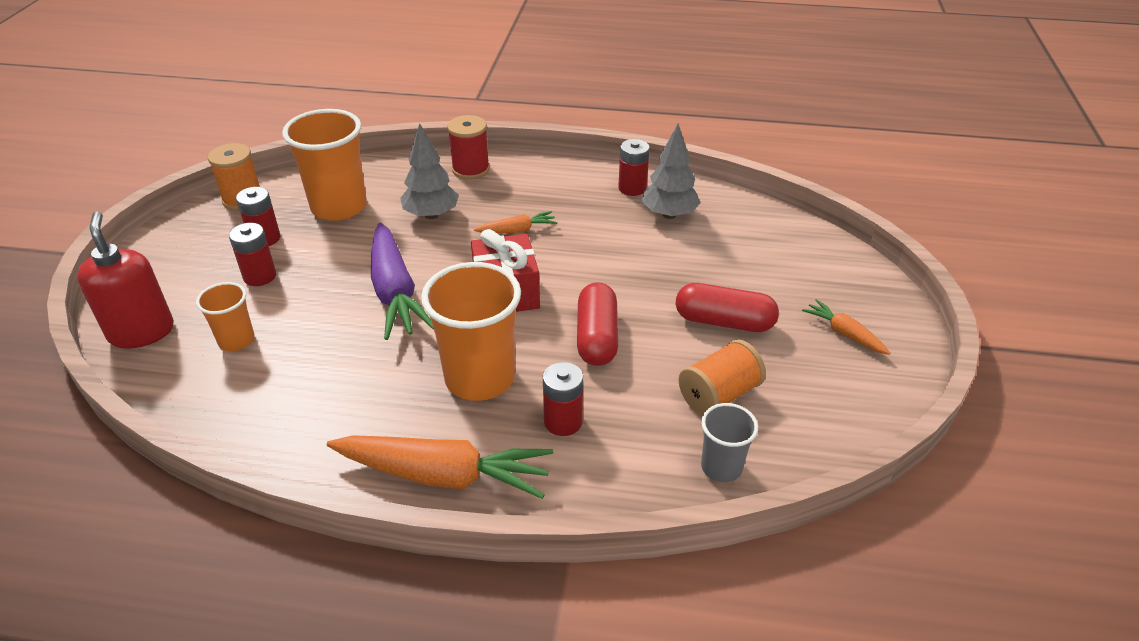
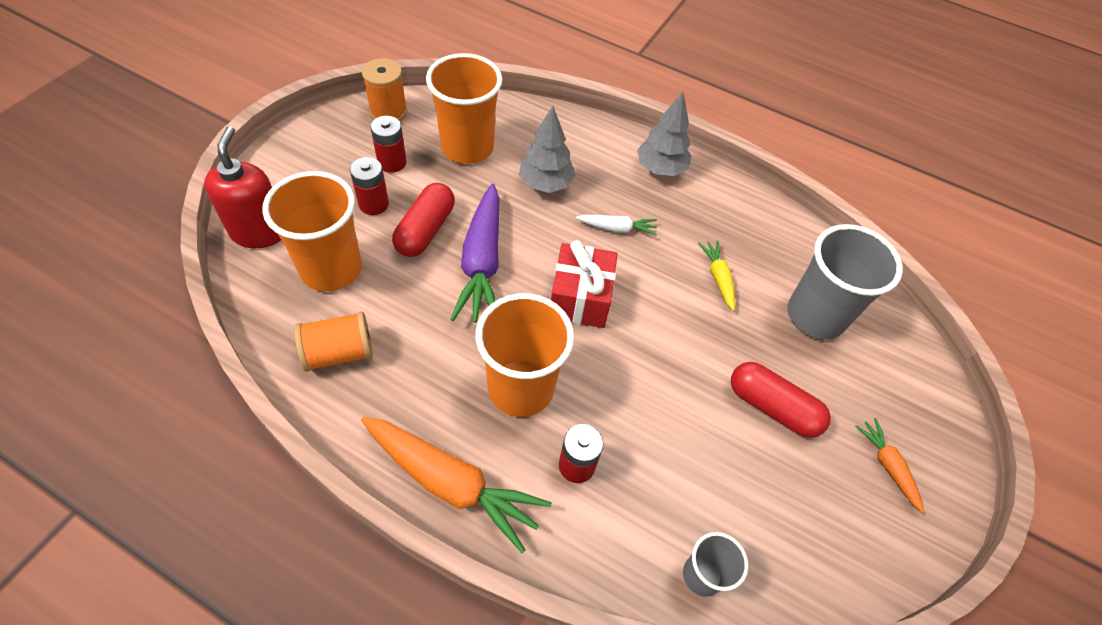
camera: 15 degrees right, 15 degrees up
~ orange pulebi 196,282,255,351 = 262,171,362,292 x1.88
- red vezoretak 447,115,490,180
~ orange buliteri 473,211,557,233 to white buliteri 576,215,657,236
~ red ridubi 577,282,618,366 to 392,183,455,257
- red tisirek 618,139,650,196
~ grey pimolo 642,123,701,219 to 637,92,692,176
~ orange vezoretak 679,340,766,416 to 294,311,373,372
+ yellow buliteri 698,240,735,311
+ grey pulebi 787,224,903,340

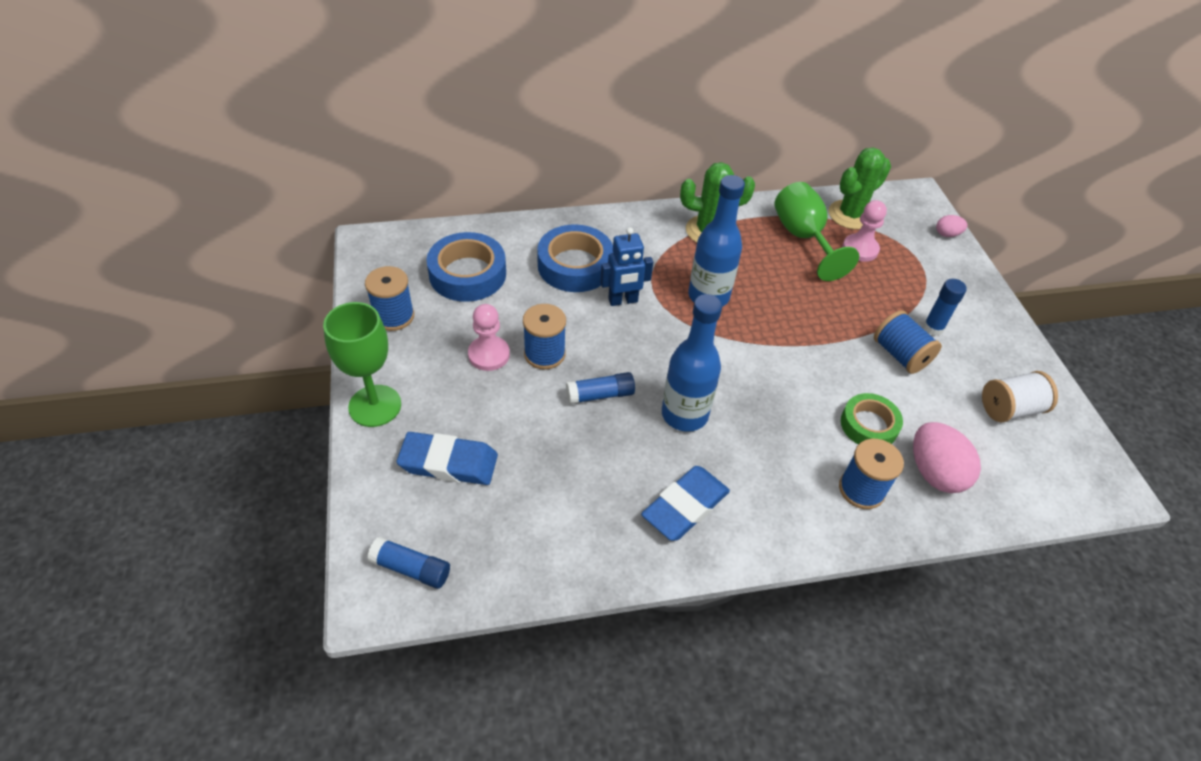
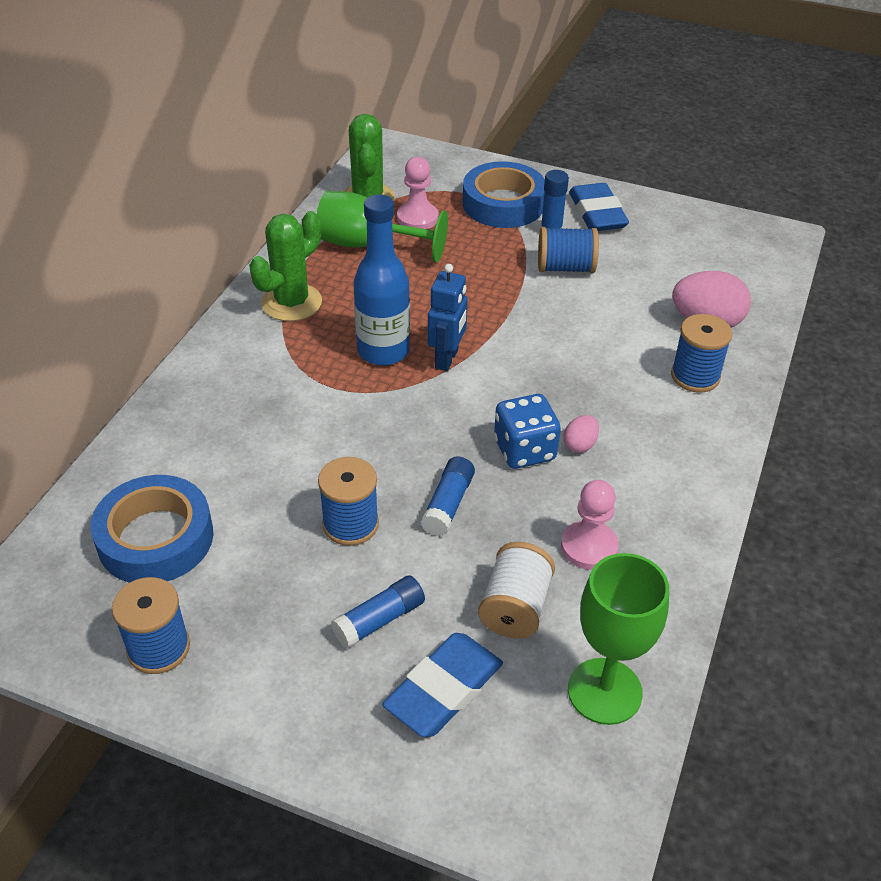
camera: 55 degrees left, 5 degrees down
~ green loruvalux 323,302,401,427 to 568,553,669,725
~ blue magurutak 367,537,450,589 to 331,576,425,648
~ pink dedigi 468,304,510,371 to 561,480,619,570
~ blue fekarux 537,224,613,292 to 463,161,545,228
~ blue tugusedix 600,227,653,306 to 428,264,468,371
~ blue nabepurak 641,466,730,541 to 569,183,629,231
~ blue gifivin 662,294,722,432 to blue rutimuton 494,394,561,469
- green fekarux 841,393,903,445
~ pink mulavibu 936,215,968,237 to 563,415,599,453
~ white vezoretak 982,371,1058,422 to 478,542,555,639

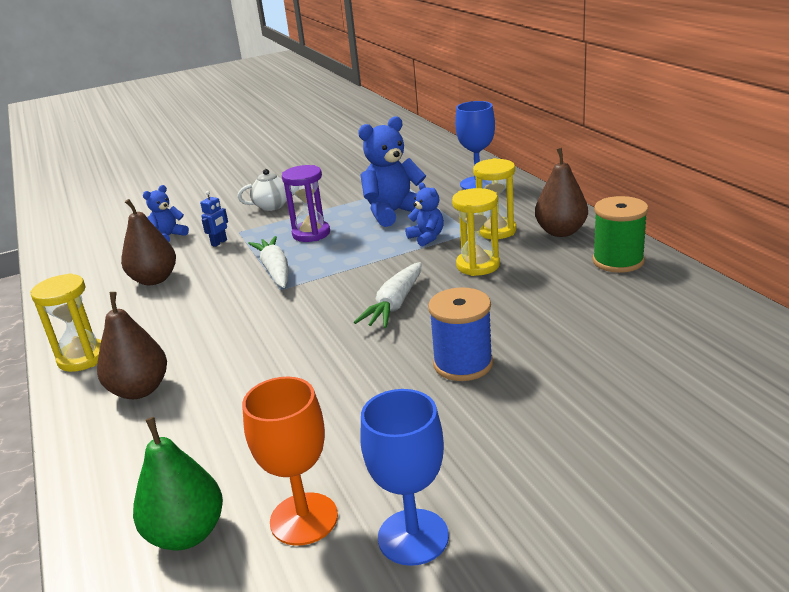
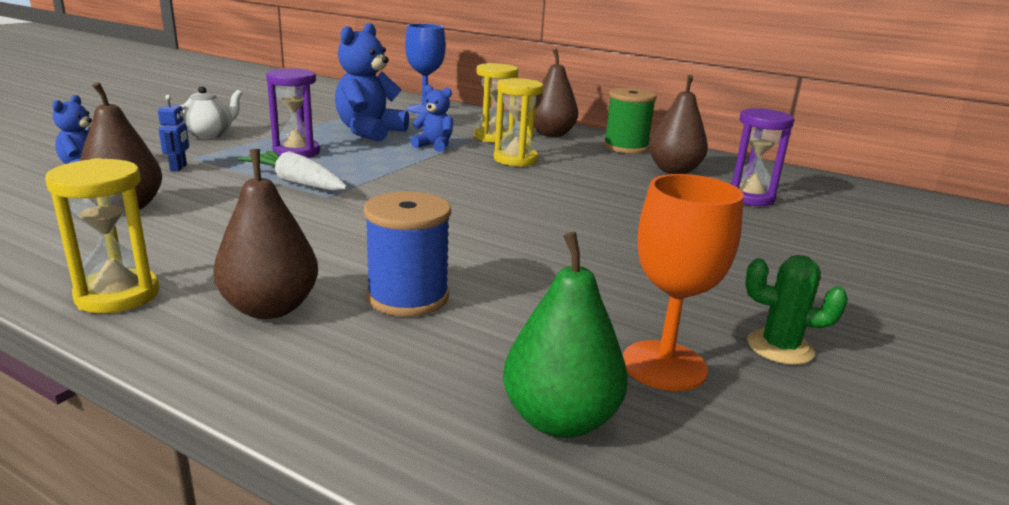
camera: 40 degrees left, 5 degrees down
- white buliteri 354,262,422,328
~ blue loruvalux 360,389,449,566 to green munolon 745,255,848,365
~ blue vezoretak 428,287,493,381 to 364,191,451,317
+ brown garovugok 649,75,708,174
+ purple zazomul 730,108,794,206

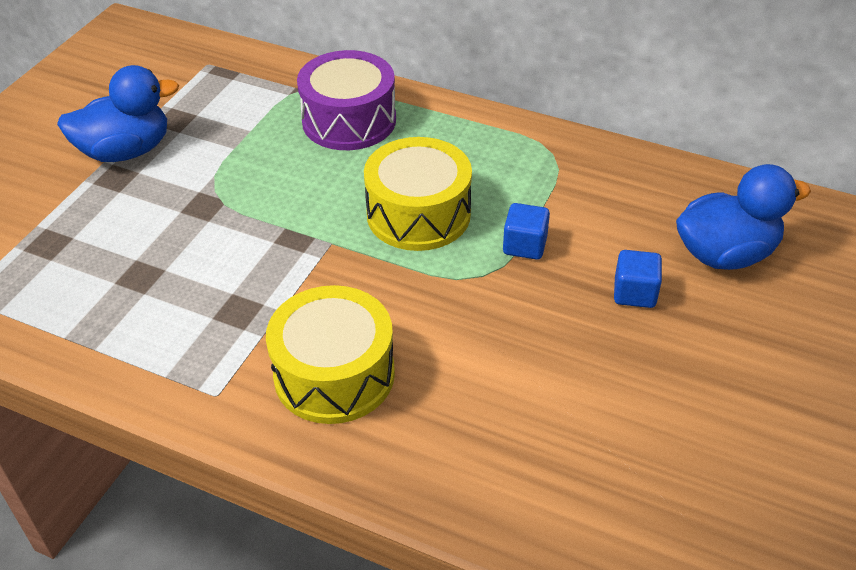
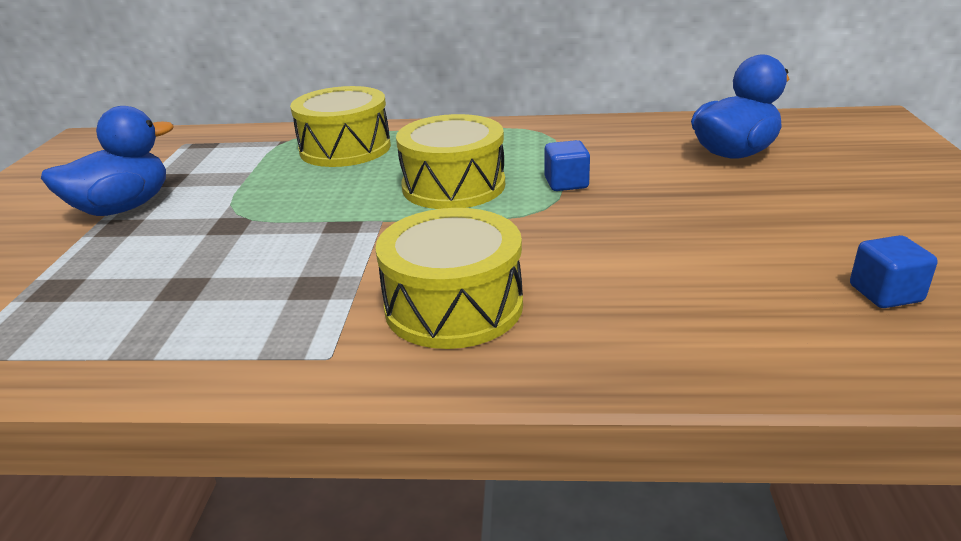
camera: 20 degrees left, 15 degrees down
~ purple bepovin 297,50,396,150 to yellow bepovin 290,86,391,167
~ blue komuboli 614,250,662,308 to 850,235,938,308

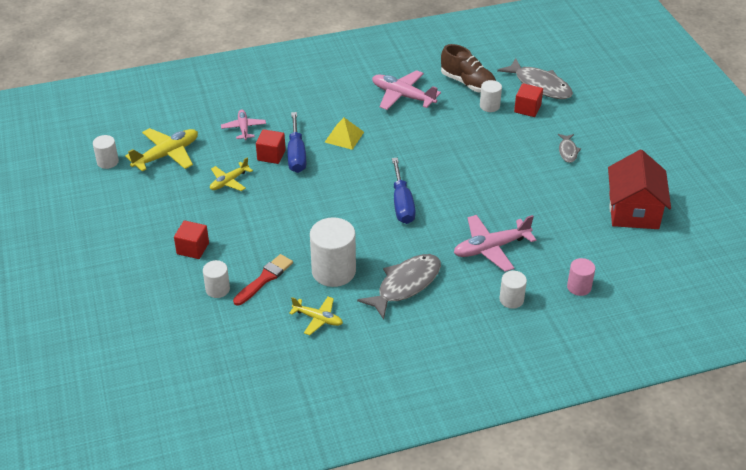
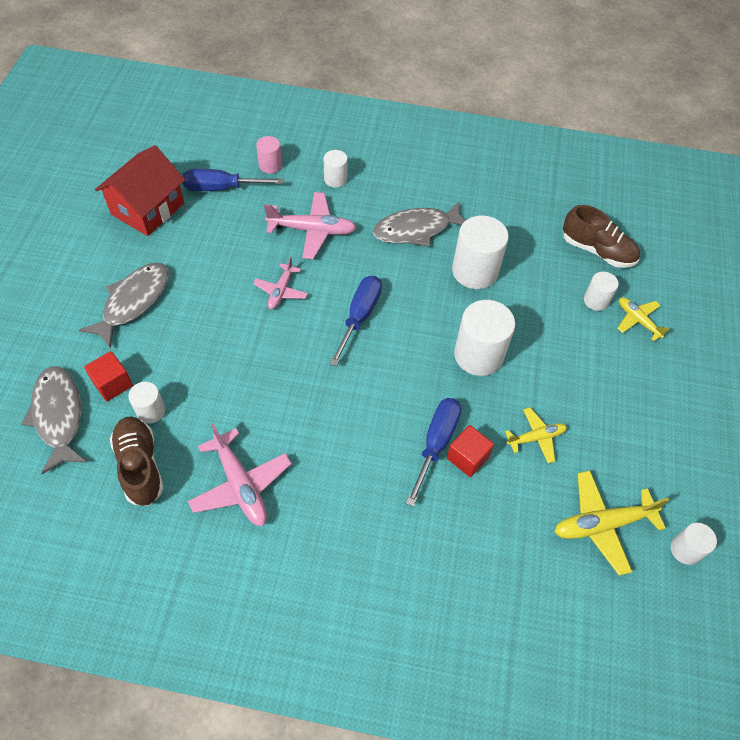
camera: 155 degrees left, 15 degrees up
- red komuboli 174,221,209,259
~ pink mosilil 221,110,266,140 to 253,257,308,309
- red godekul 233,254,293,306
~ yellow mosilil 289,297,343,335 to 618,297,670,341
- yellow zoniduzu 325,118,364,150
~ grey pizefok 558,134,581,163 = 79,263,169,349 x1.93
+ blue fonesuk 183,169,284,191
+ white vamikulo 454,300,515,376
+ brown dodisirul 563,205,640,268

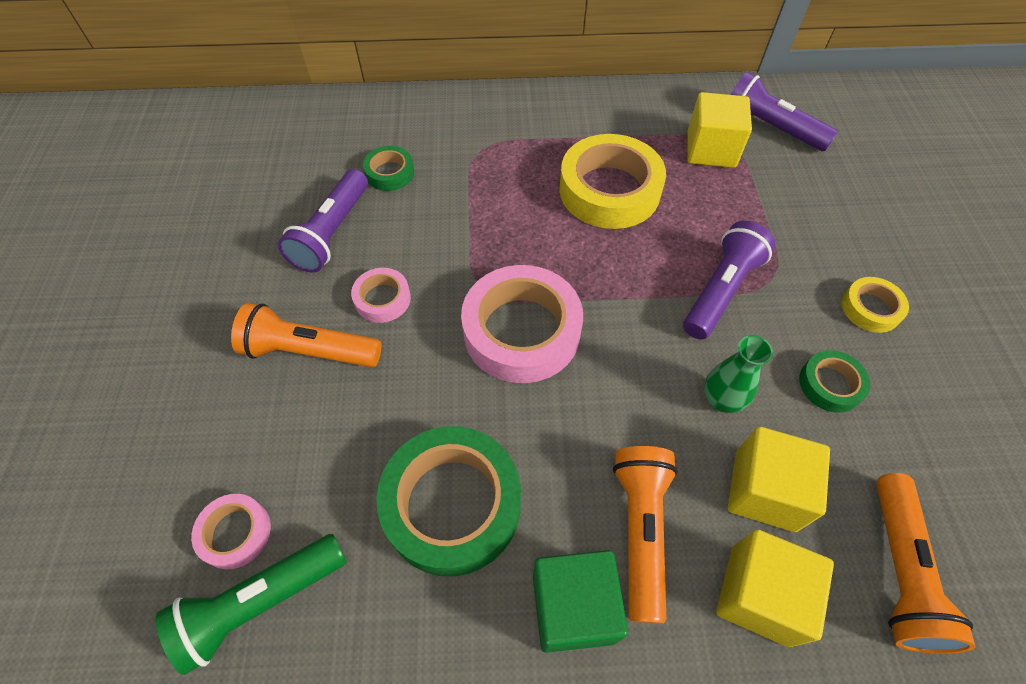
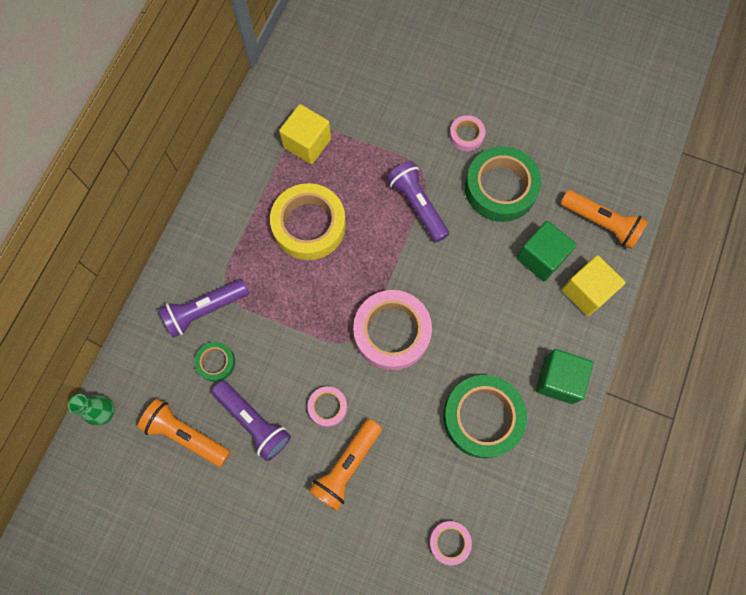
camera: 65 degrees left, 15 degrees up
- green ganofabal 156,534,347,675
~ orange ganofabal 613,446,678,624 to 138,399,230,467
~ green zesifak 704,335,773,413 to 68,394,115,426
~ yellow komuboli 728,427,830,532 to green komuboli 516,221,577,282
~ purple ganofabal 731,72,838,151 to 158,279,249,338
~ green fekarux 799,350,870,413 = 465,146,541,222 x2.03
~ yellow fekarux 842,277,909,333 to pink fekarux 449,115,485,151

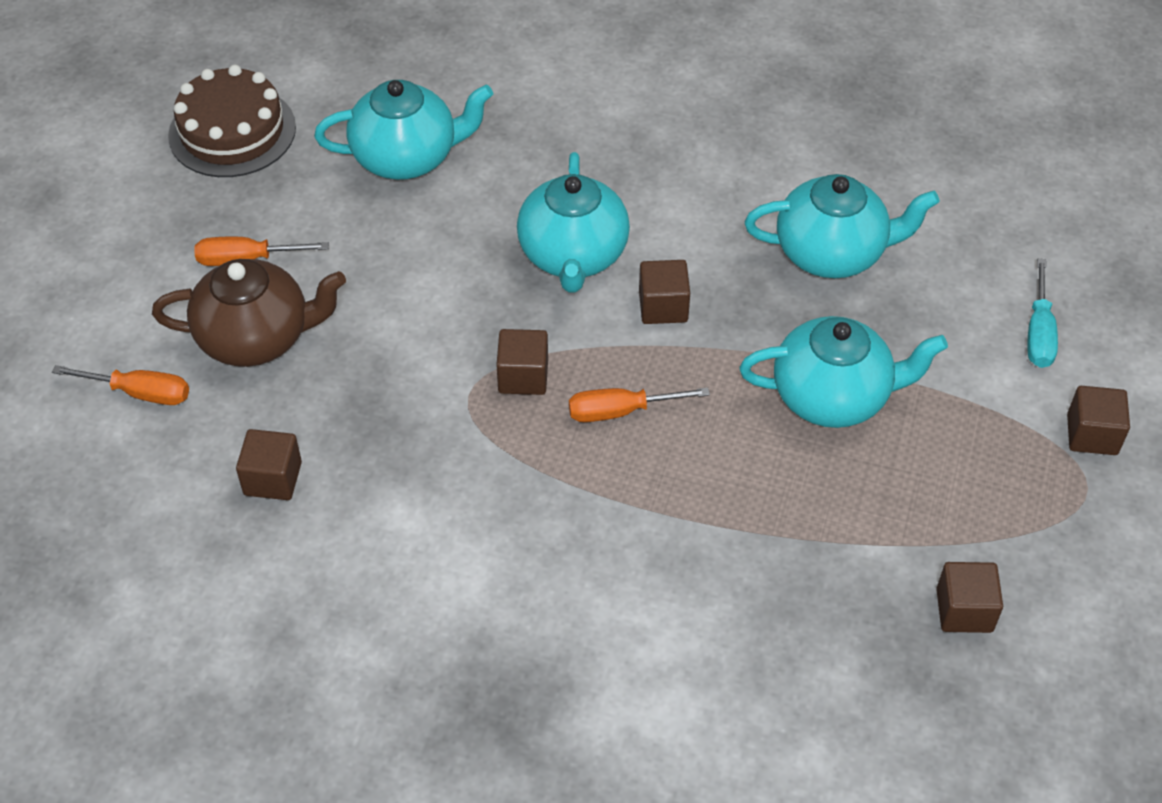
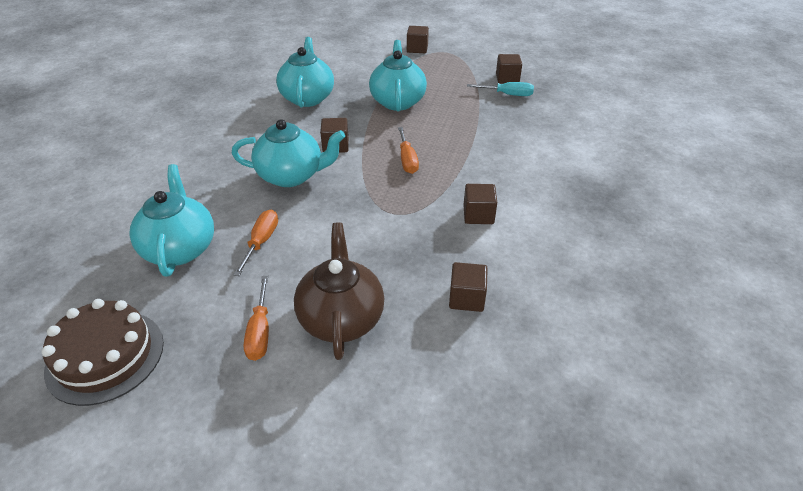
camera: 90 degrees left, 10 degrees down
~ orange fonesuk 52,365,189,405 to 233,210,278,276
~ brown komuboli 496,329,548,395 to 463,184,497,224
~ turquoise fonesuk 1028,258,1058,368 to 467,82,534,96

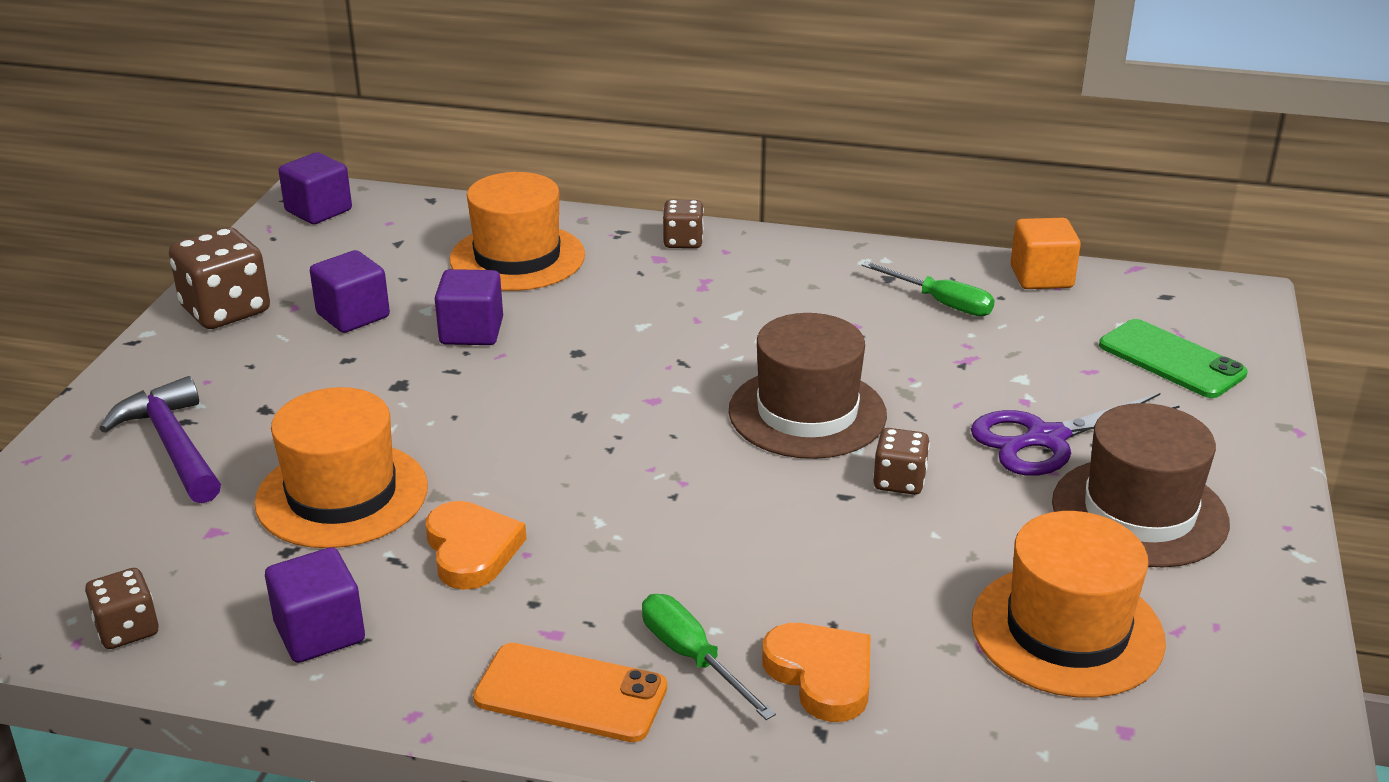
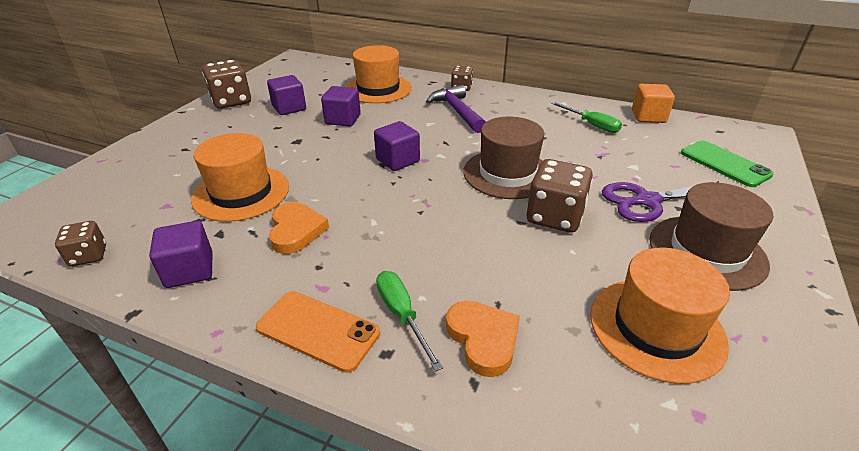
camera: 10 degrees right, 5 degrees up
~ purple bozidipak 99,376,221,503 to 426,85,486,133
~ purple komuboli 278,152,352,224 to 374,121,420,171
~ brown rutimuton 873,428,930,495 = 527,159,593,233 x1.75

